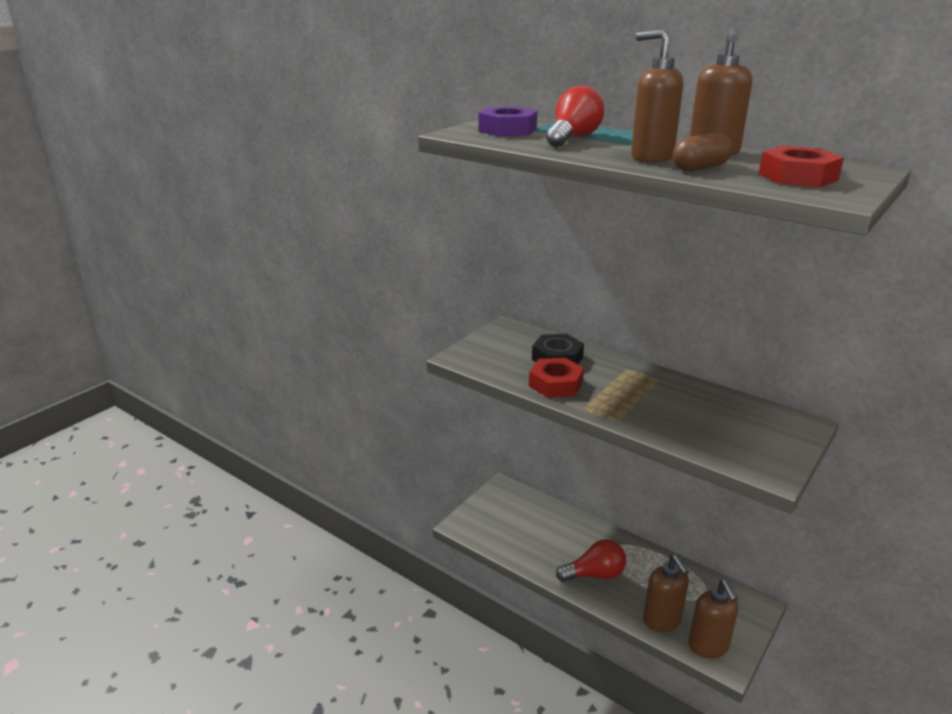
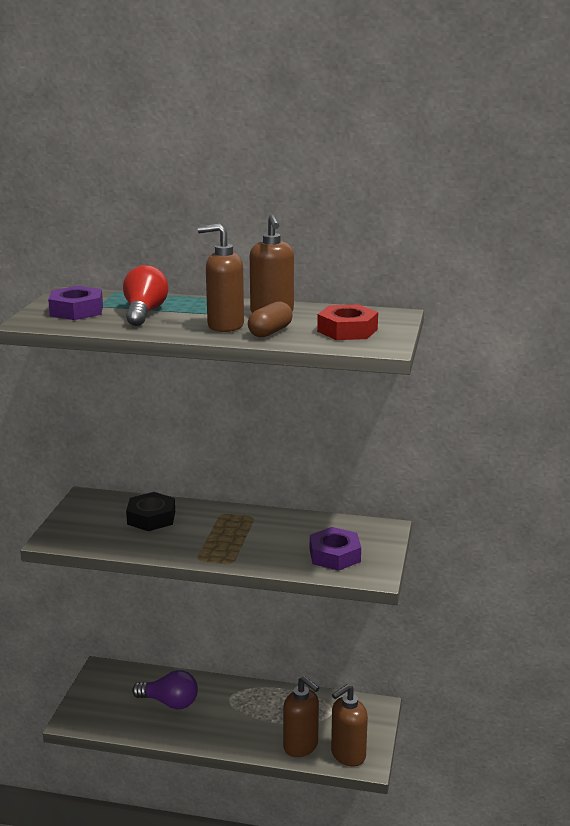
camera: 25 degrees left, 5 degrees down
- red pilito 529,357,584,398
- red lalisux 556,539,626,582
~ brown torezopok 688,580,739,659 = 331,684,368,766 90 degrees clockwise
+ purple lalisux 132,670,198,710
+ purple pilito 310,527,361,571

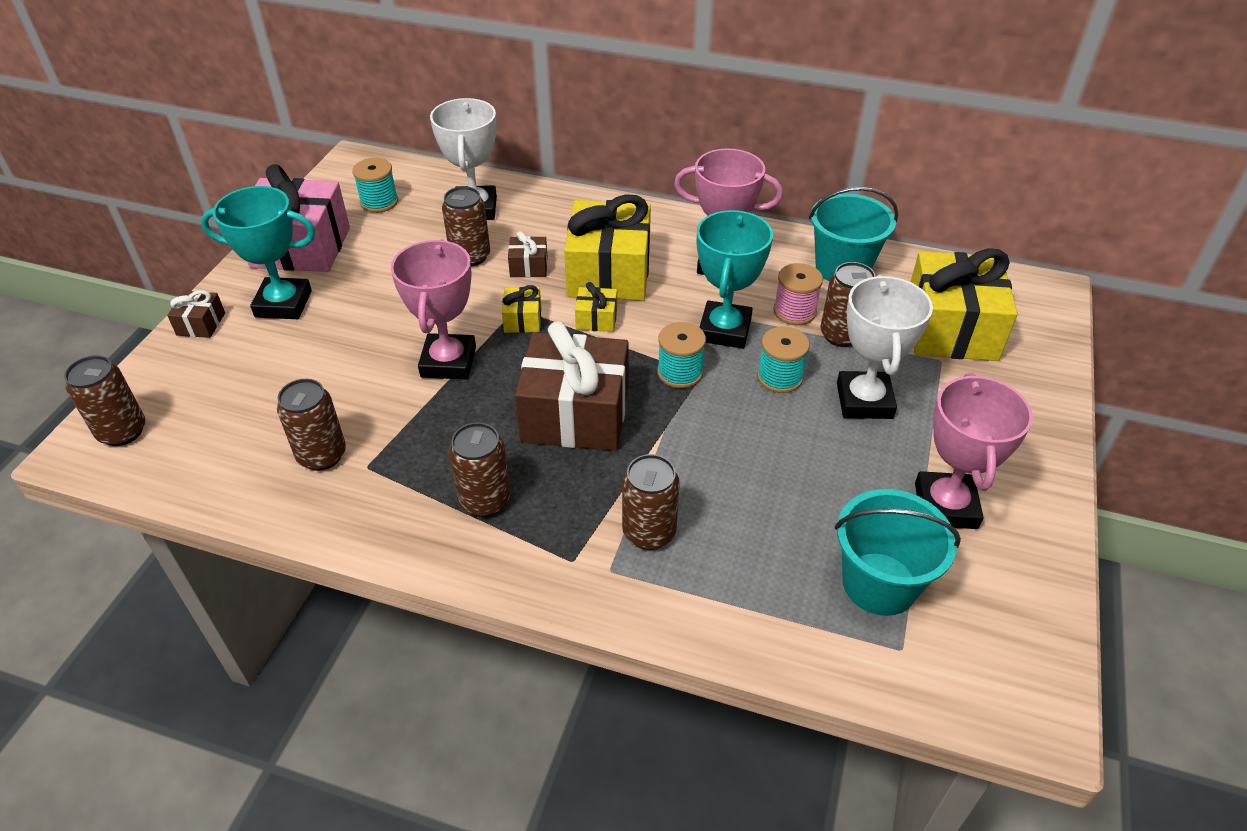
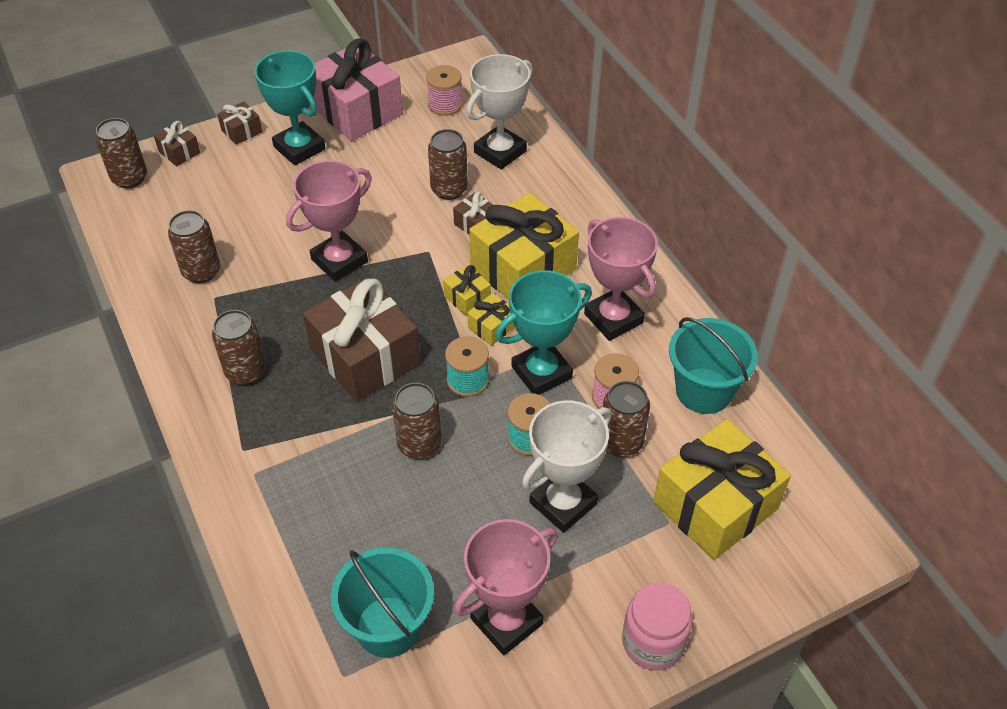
camera: 45 degrees right, 5 degrees up
~ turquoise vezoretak 352,158,398,213 to pink vezoretak 426,65,463,116
~ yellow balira 502,285,541,333 to 467,293,515,346
~ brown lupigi 622,454,680,550 to 392,383,442,459
+ brown balira 153,121,200,167
+ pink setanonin 622,582,693,670

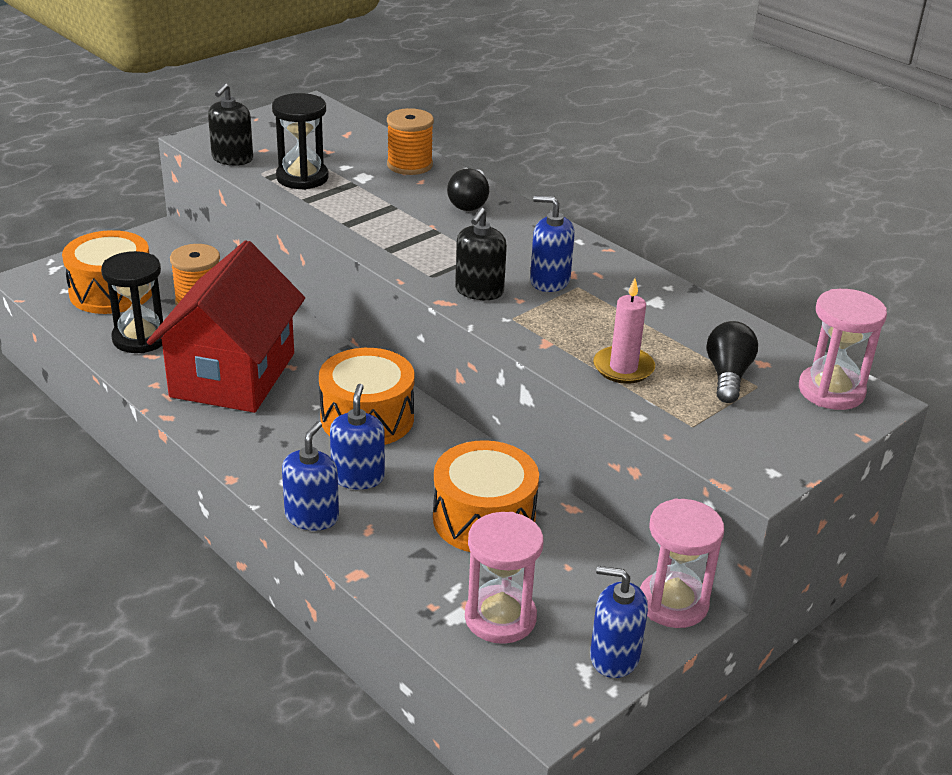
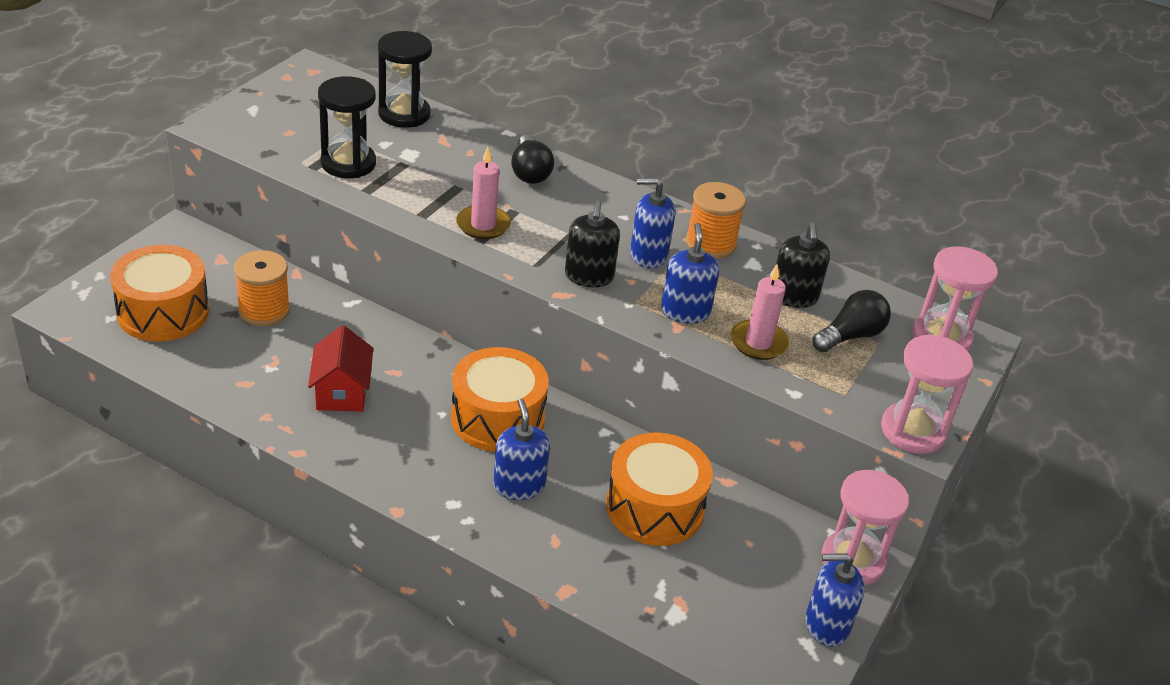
camera: 20 degrees left, 5 degrees up
~ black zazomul 101,251,163,353 to 378,31,432,128
~ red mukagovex 147,240,305,413 = 308,325,373,412 x0.49
~ black torezopok 208,83,253,165 to 776,223,830,308
~ blue torezopok 282,421,339,531 to 661,223,720,324
~ orange vezoretak 387,108,434,175 to 686,182,746,258
~ pink zazomul 465,512,544,644 to 881,334,973,454
~ black lalisux 707,321,758,403 = 812,290,891,352 60 degrees clockwise
+ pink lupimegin 456,147,511,239

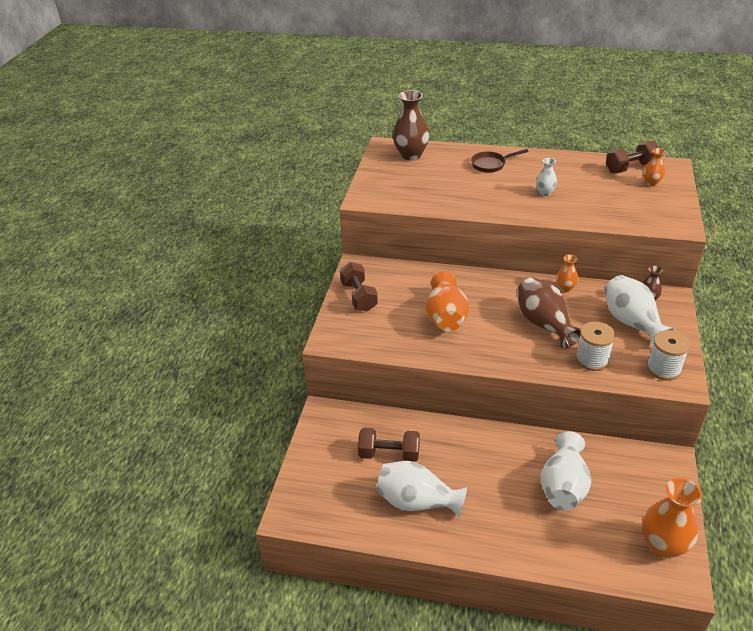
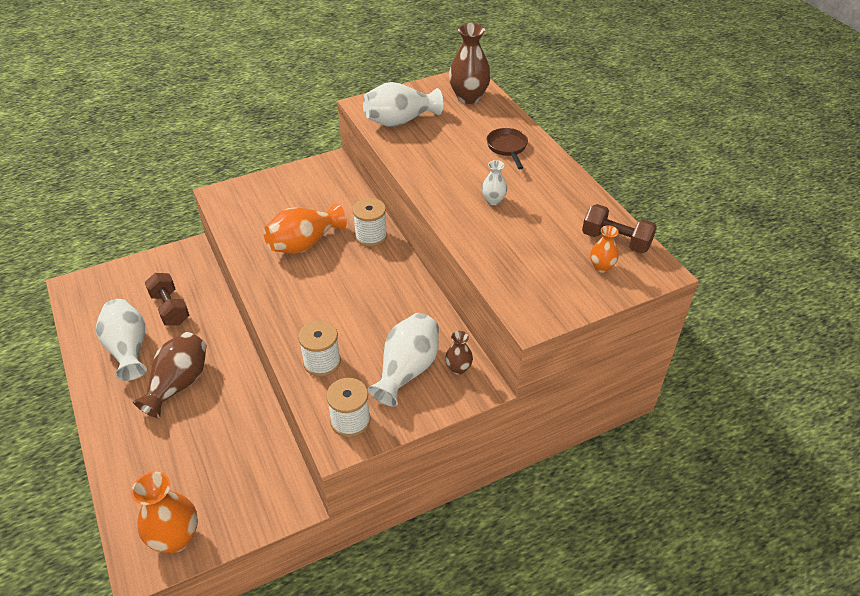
camera: 50 degrees right, 5 degrees up
- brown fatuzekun 340,262,378,311
~ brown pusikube 471,149,528,173 = 487,128,528,169 45 degrees clockwise
~ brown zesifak 517,277,581,349 to 133,332,207,418
~ white zesifak 541,431,591,511 to 363,82,443,127
- orange zesifak 556,254,578,292
+ white vezoretak 353,198,387,247

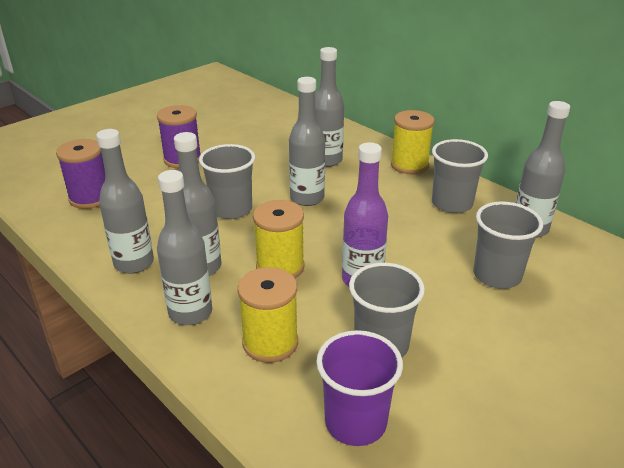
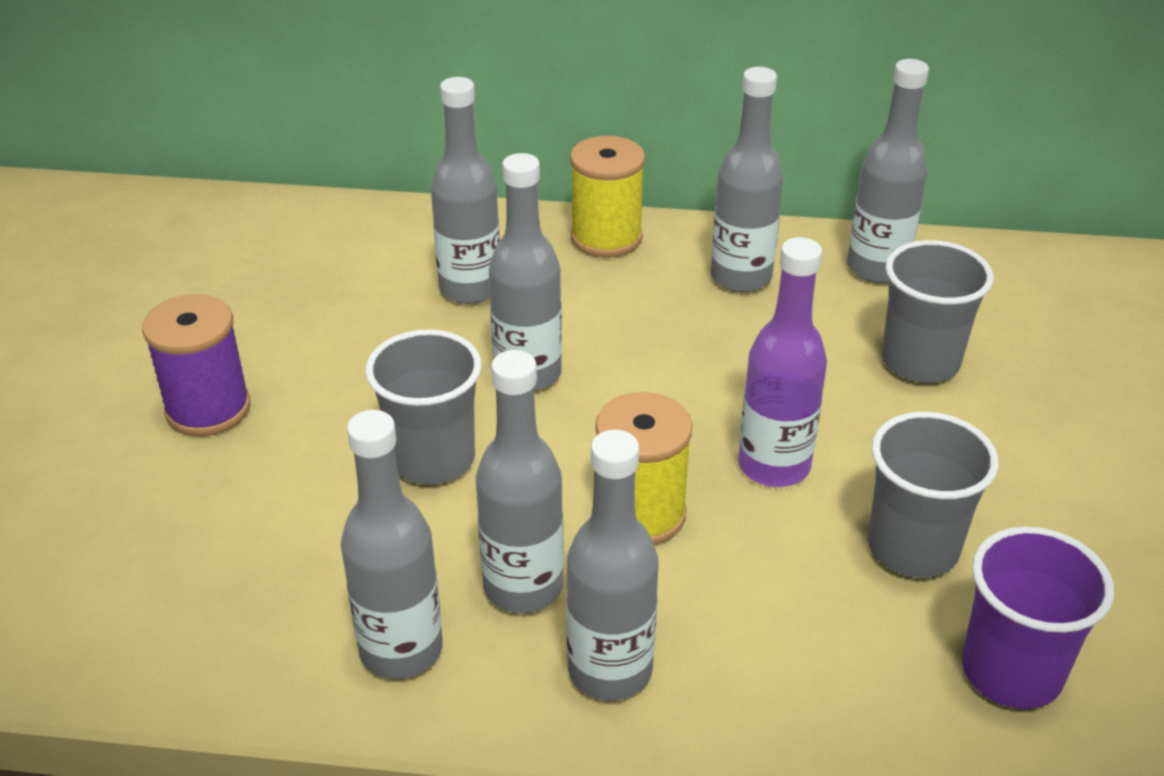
camera: 40 degrees left, 5 degrees up
- purple vezoretak 56,139,105,209
- yellow vezoretak 238,267,298,363
~ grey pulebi 432,139,488,213 to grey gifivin 711,67,783,292

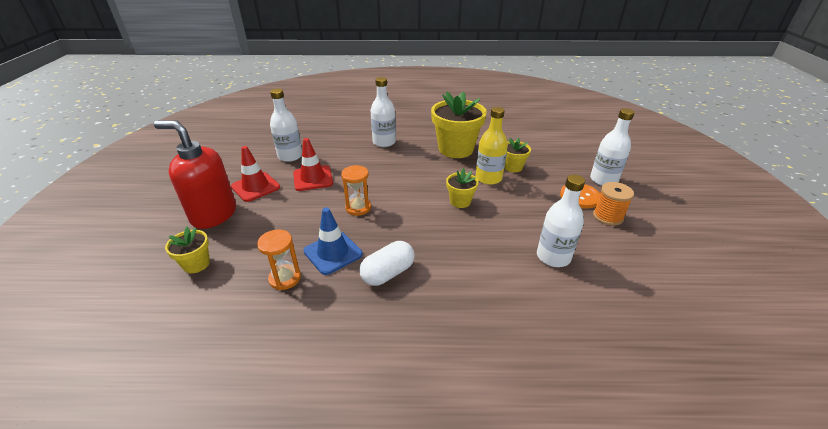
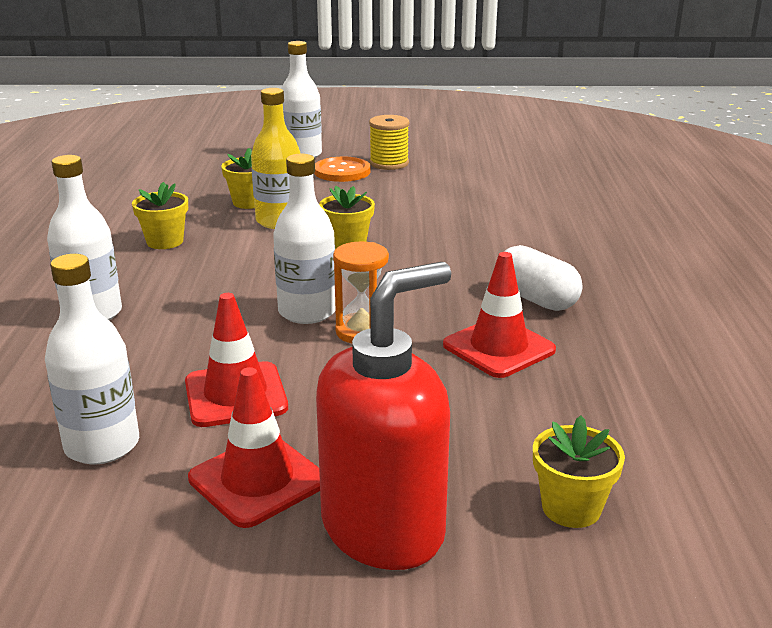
camera: 90 degrees left, 10 degrees down
~ red torezopok 154,121,236,229 = 316,262,451,570 150 degrees counterclockwise
- orange zazomul 257,230,301,290
~ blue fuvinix 303,207,363,275 to red fuvinix 443,252,556,378
~ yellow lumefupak 431,91,487,158 = 132,182,188,249 x0.50
~ white gifivin 537,175,585,267 to 273,154,336,324
~ orange vezoretak 593,182,634,226 to yellow vezoretak 369,115,409,170

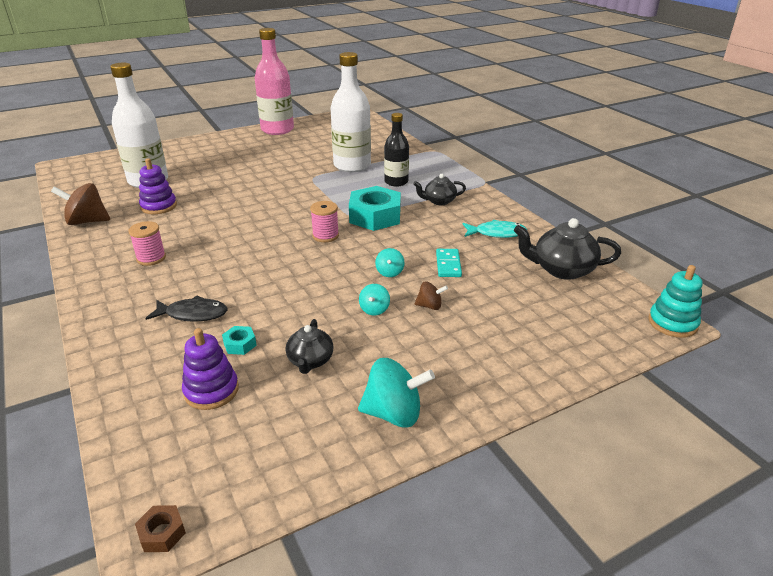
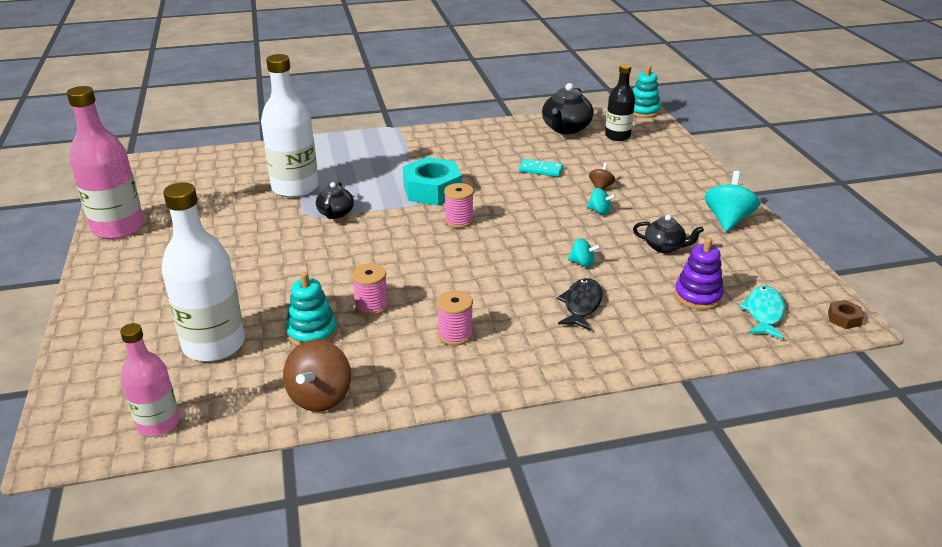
camera: 75 degrees left, 0 degrees up
~ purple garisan 139,158,177,214 to turquoise garisan 286,272,337,346
- turquoise pilito 222,326,257,355
~ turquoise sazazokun 375,248,404,277 to 568,238,601,267
~ black gifivin 384,113,409,186 to 605,64,635,141
~ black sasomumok 413,174,466,205 to 316,182,354,219
~ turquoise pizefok 463,220,527,238 to 739,286,785,339
+ pink gifivin 120,323,180,436
+ pink vezoretak 352,263,388,316

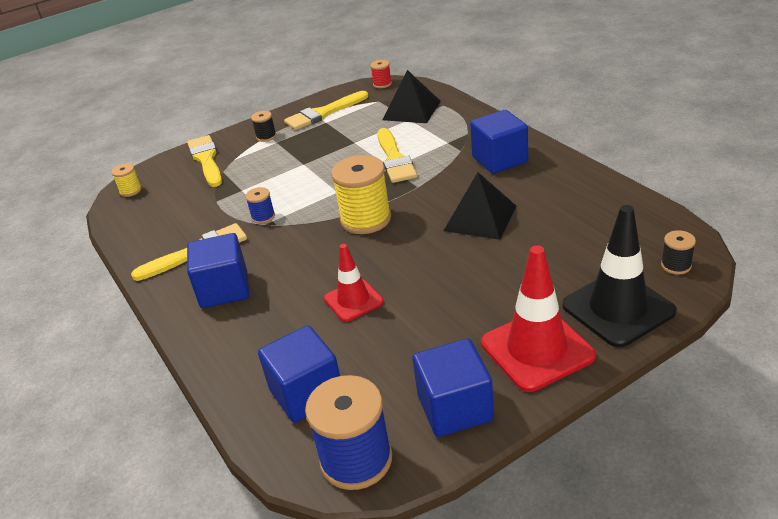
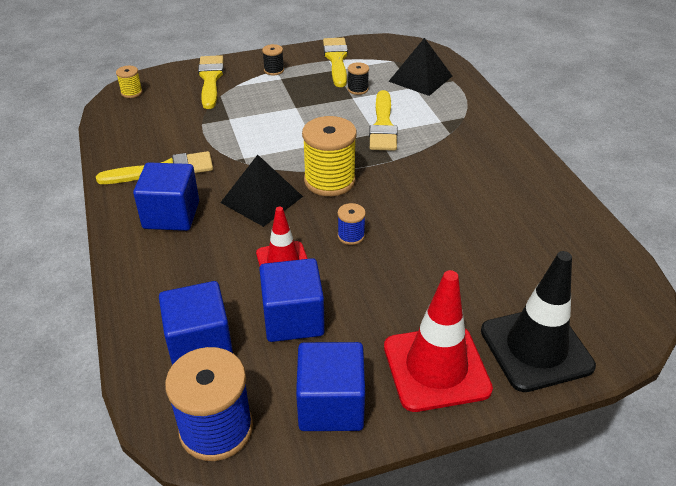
camera: 10 degrees right, 5 degrees up
~ blue vezoretak 245,187,275,224 to 338,203,366,245
~ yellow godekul 284,91,368,130 = 323,38,348,87 105 degrees clockwise
- red vezoretak 370,60,392,88
~ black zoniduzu 444,172,516,240 to 220,155,303,227
~ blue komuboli 470,110,528,174 to 259,258,325,342
~ black vezoretak 661,230,696,275 to 348,62,369,95

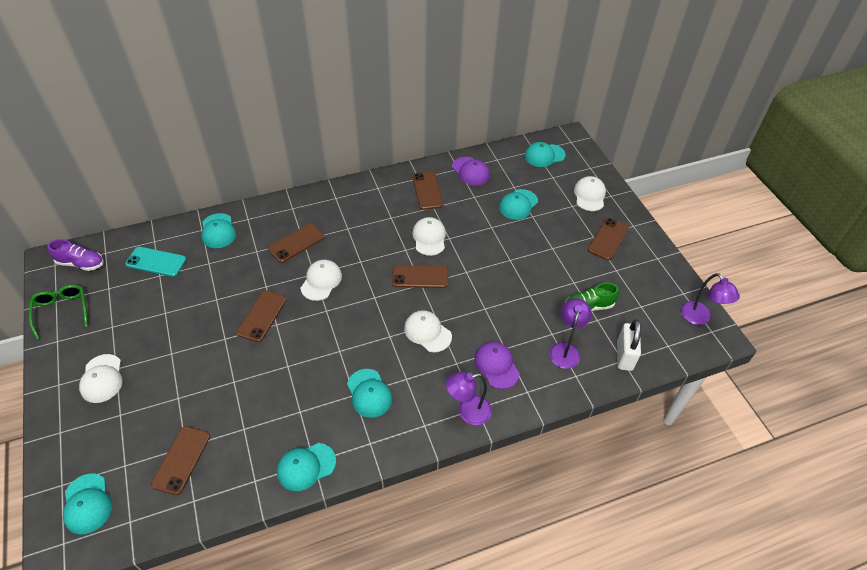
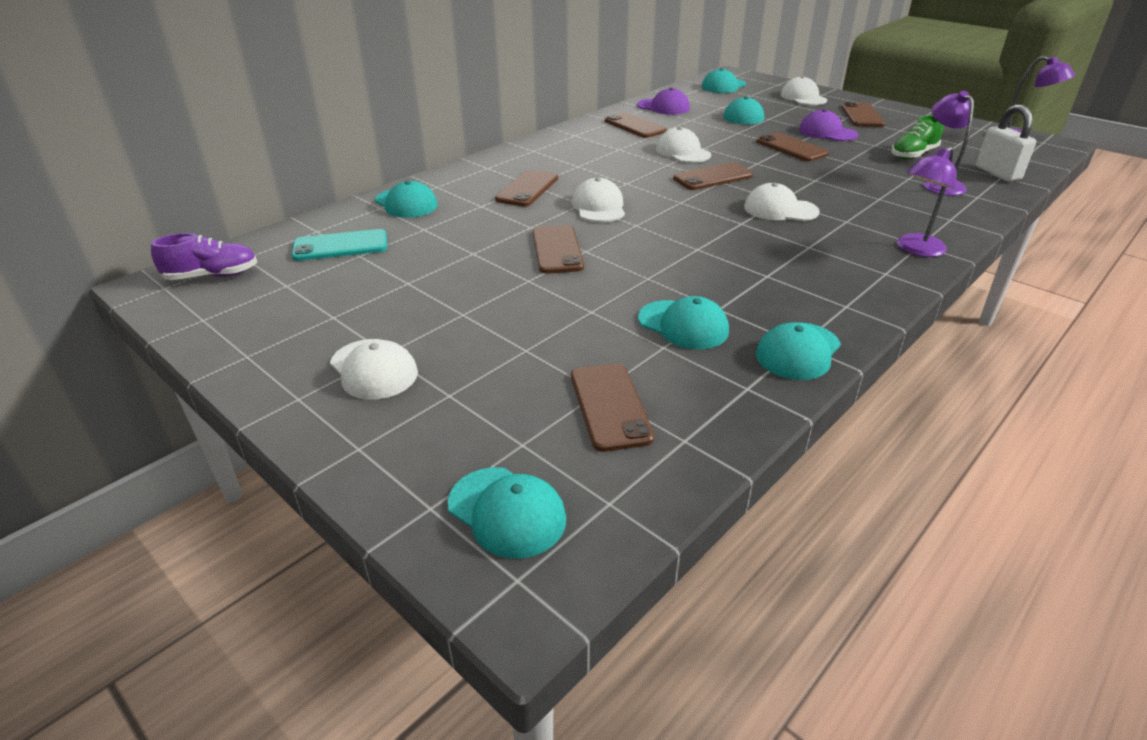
camera: 25 degrees left, 15 degrees down
- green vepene 29,285,88,339
~ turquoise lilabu 347,369,392,418 to 638,296,729,349
~ purple lilabu 474,342,520,389 to 799,109,858,141
+ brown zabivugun 756,132,829,162

